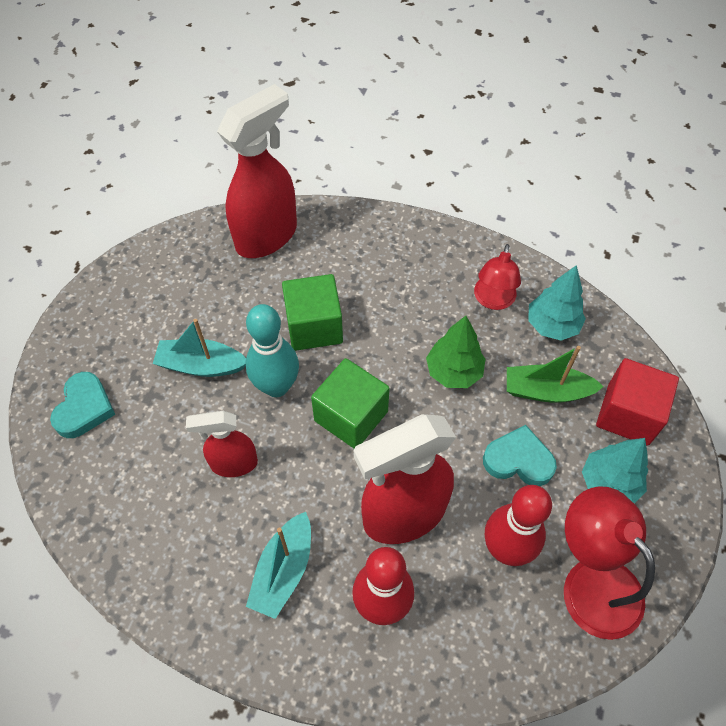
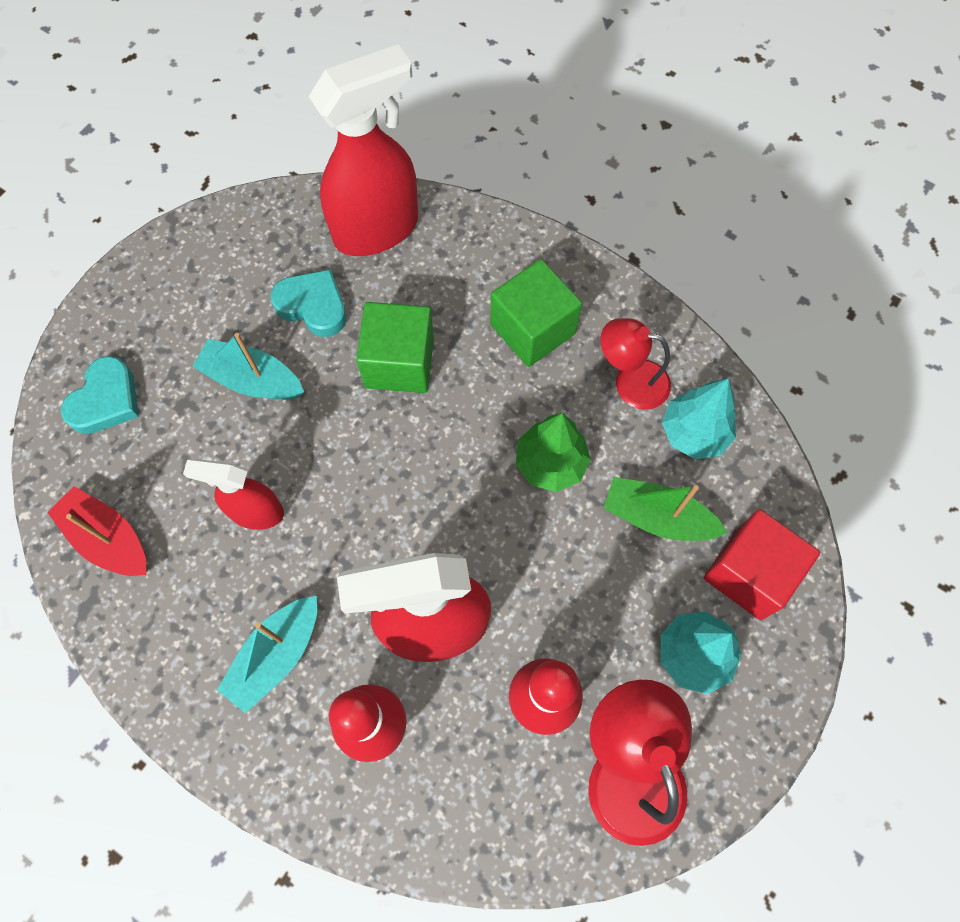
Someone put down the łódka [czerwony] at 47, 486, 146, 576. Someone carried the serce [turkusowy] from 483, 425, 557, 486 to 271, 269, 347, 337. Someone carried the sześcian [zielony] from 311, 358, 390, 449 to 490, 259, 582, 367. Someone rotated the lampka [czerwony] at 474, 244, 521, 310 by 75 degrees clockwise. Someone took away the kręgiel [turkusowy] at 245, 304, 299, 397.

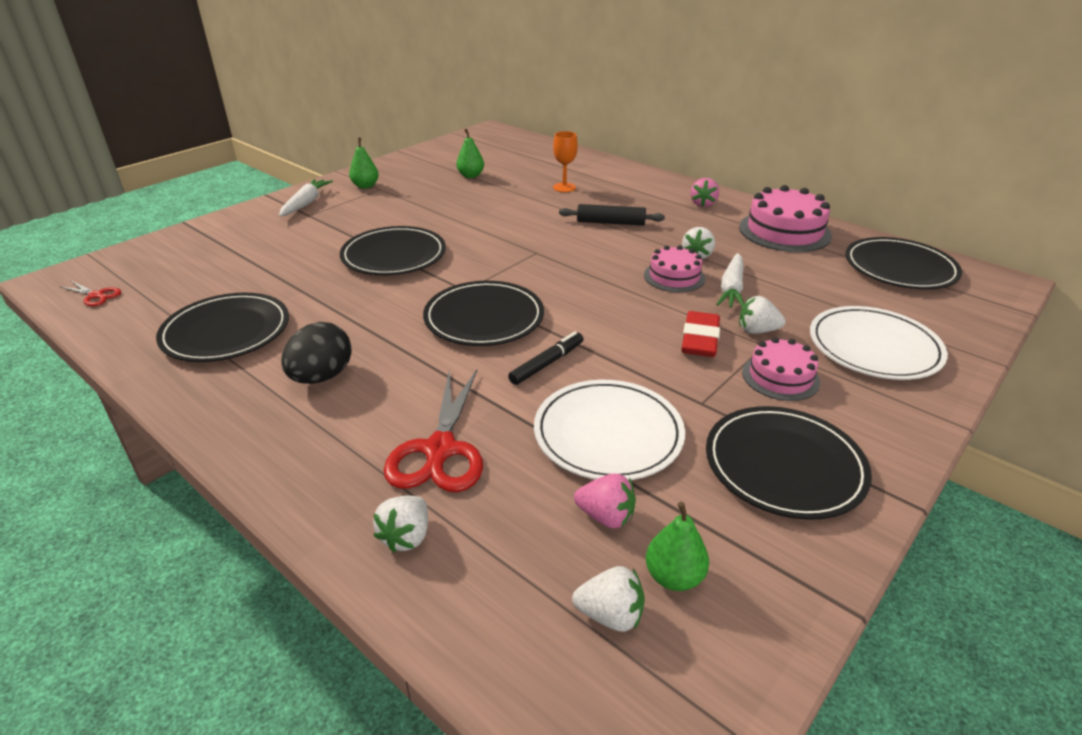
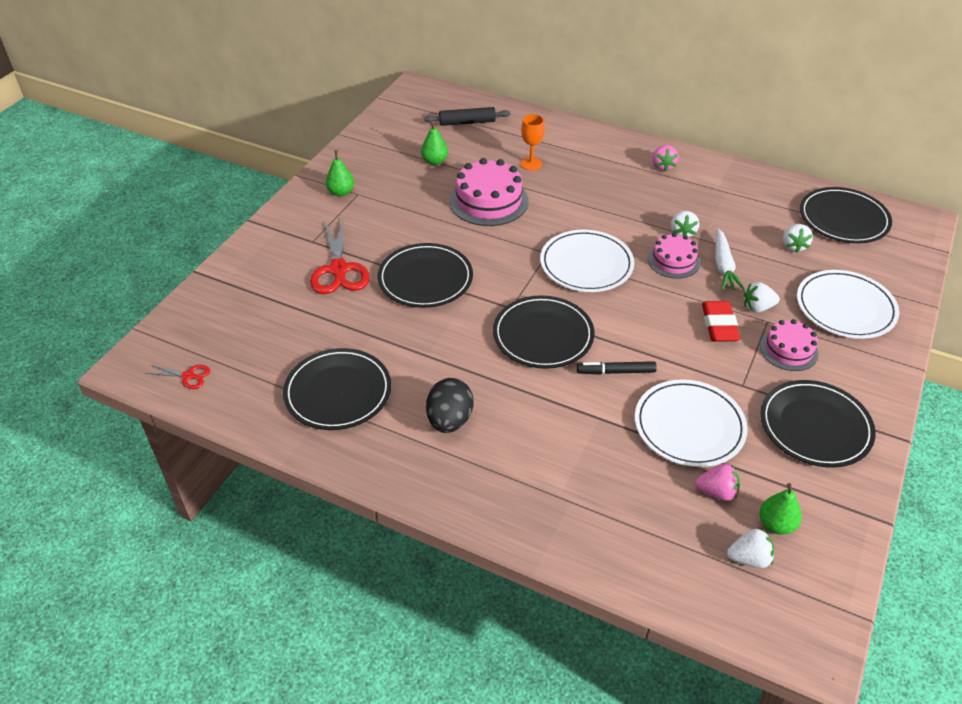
Someone carried the nożyczki [czerwony] from 384, 370, 483, 492 to 310, 219, 369, 294. Someone carried the wałek do ciasta [czarny] from 559, 204, 665, 226 to 424, 107, 510, 126. Someone carried the tort [różowy] from 739, 185, 832, 252 to 449, 158, 529, 226. Someone put down the talerz [biały] at 540, 230, 634, 292. Someone rotated the flamaster [czarny] at 508, 332, 583, 385 by 120 degrees counterclockwise. Someone carried the truskawka [biały] from 373, 496, 428, 553 to 783, 224, 813, 253. Someone took away the marchewka [biały] at 279, 179, 333, 216.

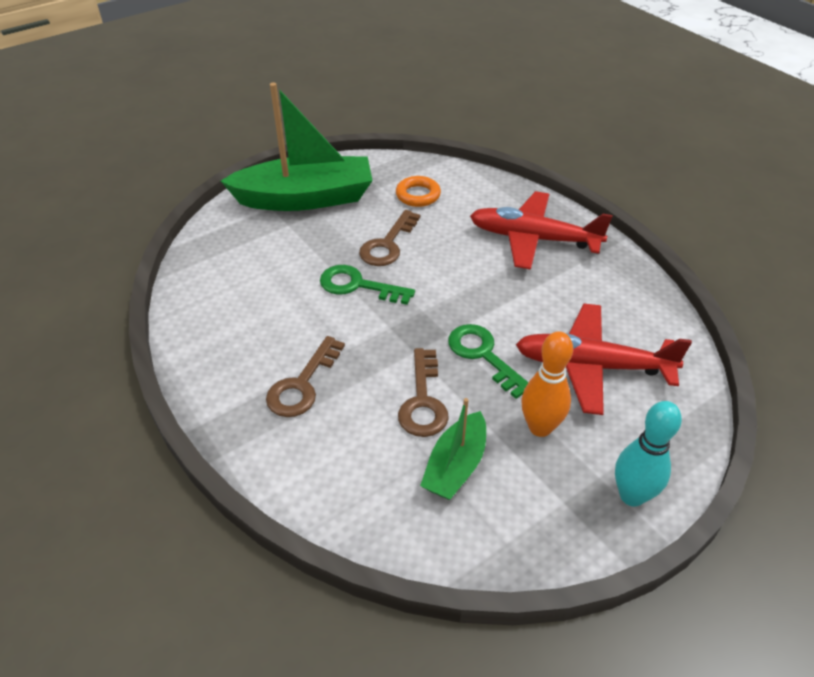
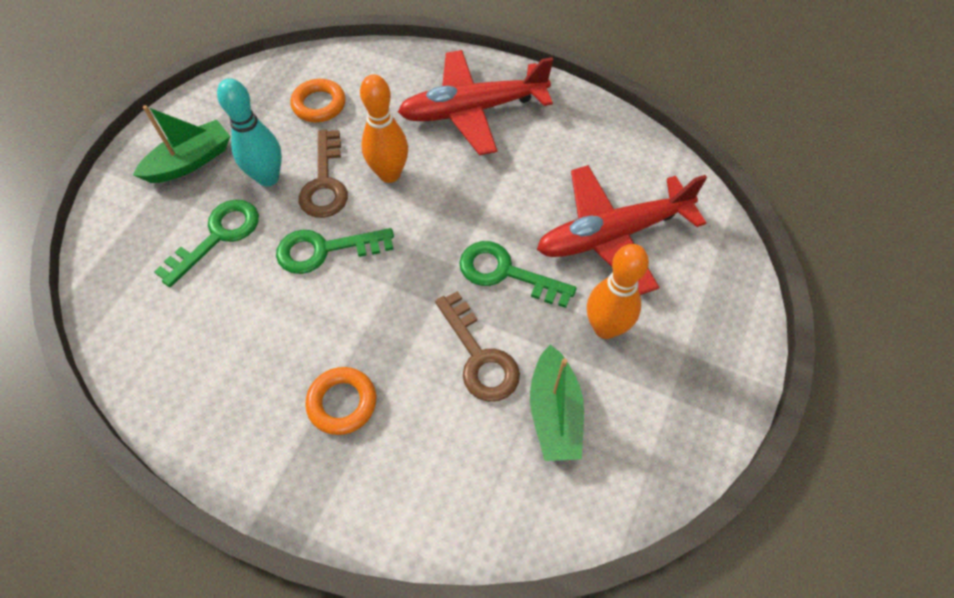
Someone scaled the łódka [zielony] at 221, 82, 373, 211 by 0.53. Someone put down the klucz [zielony] at 154, 200, 259, 287. Someone carried the kręgiel [turkusowy] from 615, 401, 682, 507 to 217, 78, 282, 187. Someone swapped the klucz [brązowy] at 266, 336, 345, 417 for the pierścień [pomarańczowy] at 305, 367, 376, 435. Someone put down the kręgiel [pomarańczowy] at 360, 75, 408, 183.

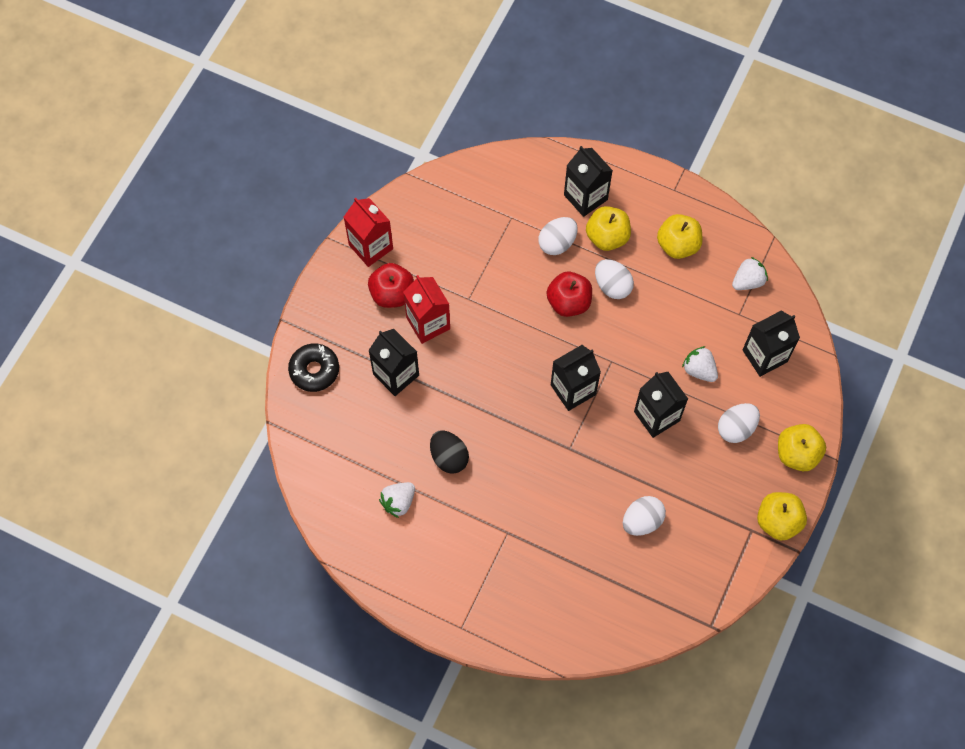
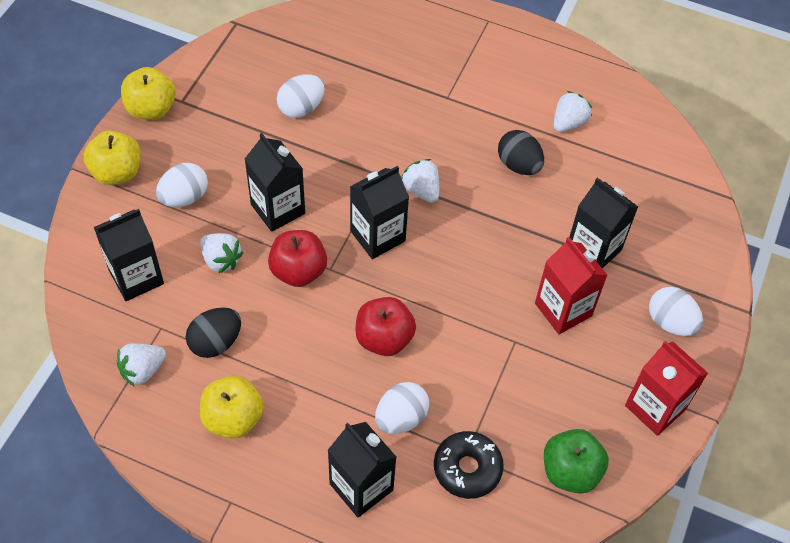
Someone put down the jajko [czarny] at 186, 307, 241, 358. Someone carried the jabłko [czerwony] from 368, 263, 414, 308 to 268, 230, 327, 287. Someone put down the truskawka [biały] at 401, 159, 439, 203. Someone carried the donut [czarny] from 288, 344, 339, 392 to 434, 431, 504, 499. Someone put down the jabłko [zielony] at 544, 429, 609, 494. Someone carried the jajko [biały] from 595, 259, 634, 299 to 649, 287, 703, 336. Someone took away the jabłko [żółty] at 586, 206, 631, 251.

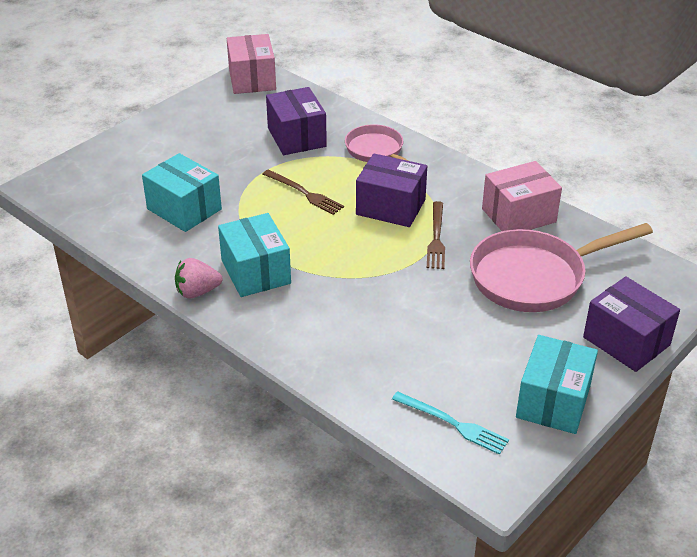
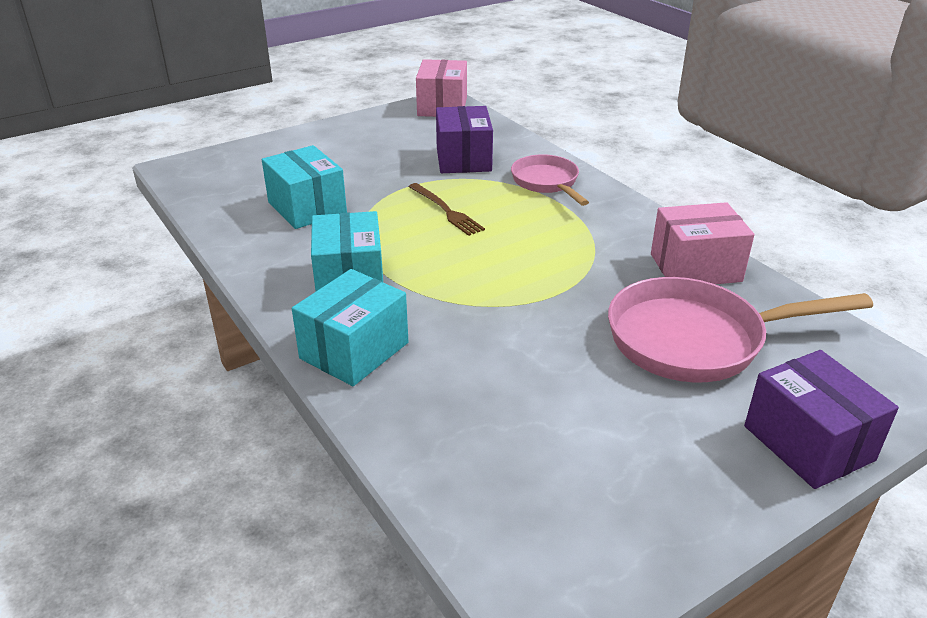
Someone carried the pudełko [turkusowy] from 516, 335, 598, 434 to 292, 269, 408, 386. Someone took away the truskawka [różowy] at 175, 258, 222, 299. Someone took away the pudełko [fioletowy] at 356, 154, 427, 227. Someone took away the widelec [turkusowy] at 392, 391, 509, 455. Someone took away the widelec [brązowy] at 427, 201, 445, 269.

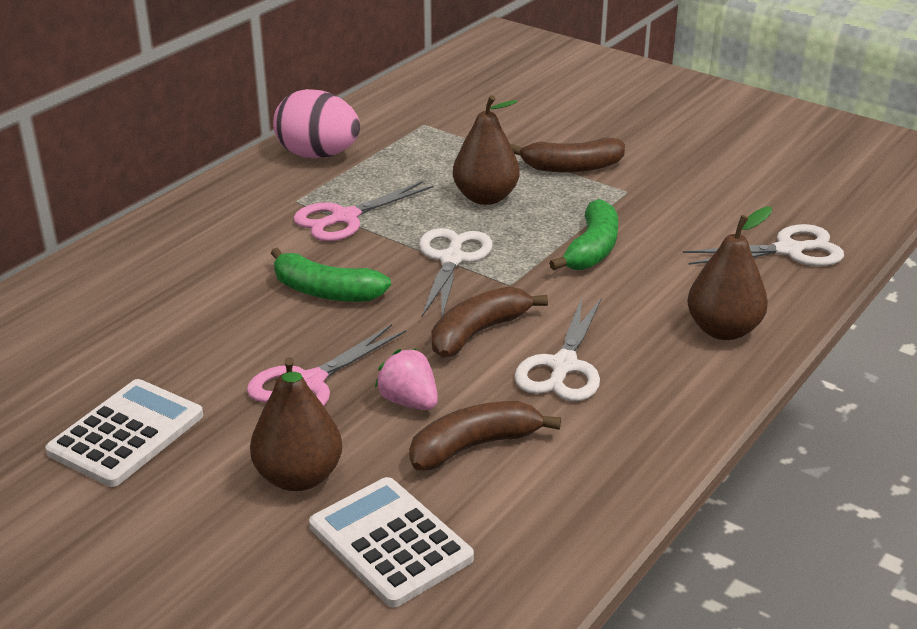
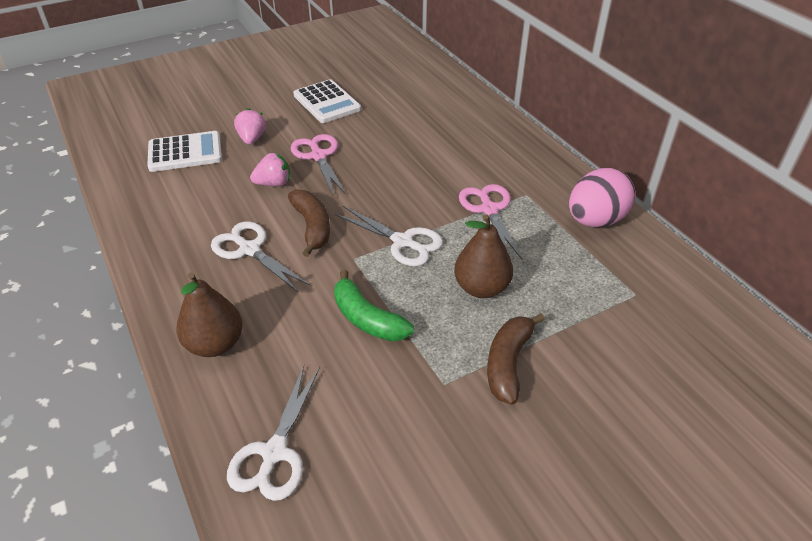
Someone swapped the gruszka [brązowy] at 250, 357, 342, 491 for the truskawka [różowy] at 234, 108, 266, 145. Someone took away the banan [zielony] at 271, 248, 391, 302. Someone took away the banan [brązowy] at 409, 401, 561, 470.

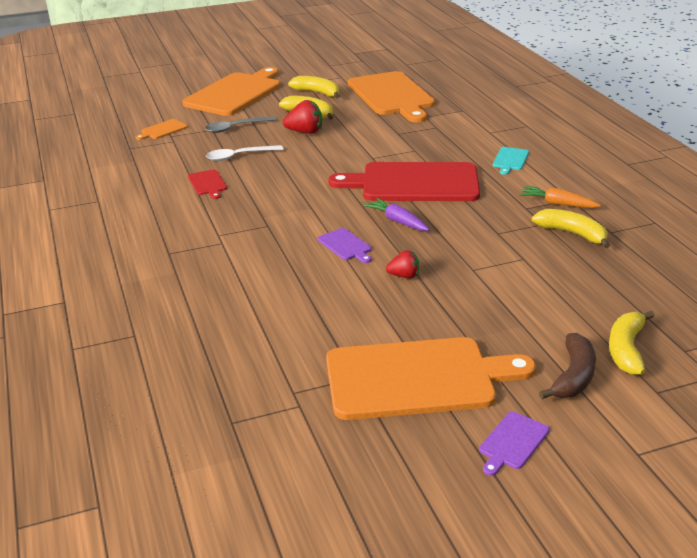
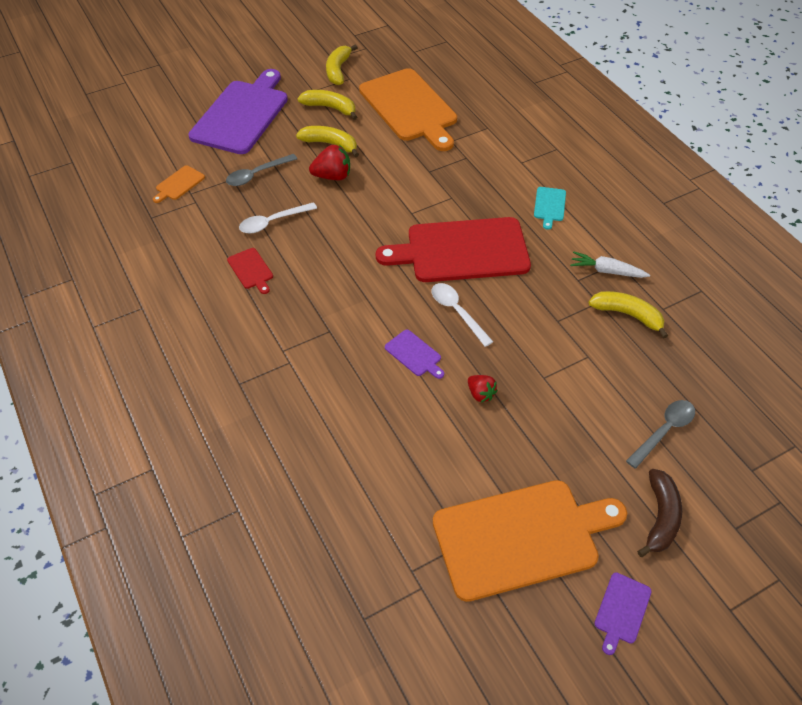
Someone repainted the deska do krojenia [pomarańczowy] at 182, 67, 280, 116, which became the deska do krojenia [fioletowy] at 189, 69, 288, 154. Someone carried the banan [żółty] from 609, 311, 654, 375 to 326, 45, 357, 85. Someone swapped the marchewka [fioletowy] at 363, 198, 429, 231 for the łyżka [biały] at 432, 283, 493, 347. Someone rotated the truskawka [czerwony] at 386, 250, 419, 278 by 60 degrees clockwise. Someone repainted the marchewka [pomarańczowy] at 519, 186, 601, 208, which became the marchewka [biały] at 570, 252, 650, 278. Someone put down the łyżka [szary] at 626, 400, 695, 469.

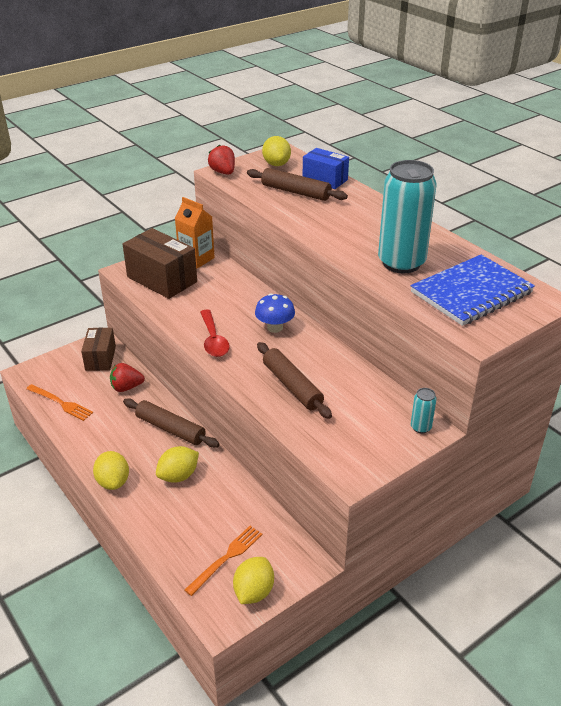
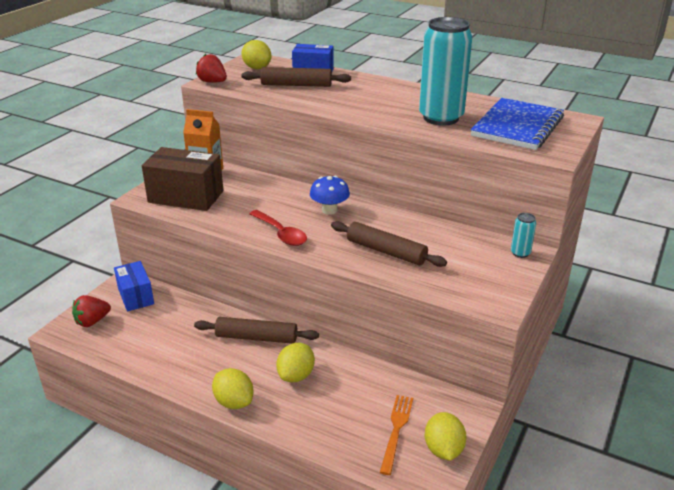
Someone carried the truskawka [czerwony] from 110, 363, 145, 392 to 72, 295, 111, 327. Someone repainted the pudełko [brązowy] at 81, 328, 116, 371, which became the pudełko [niebieski] at 114, 261, 154, 312. Someone took away the widelec [pomarańczowy] at 26, 384, 93, 421.

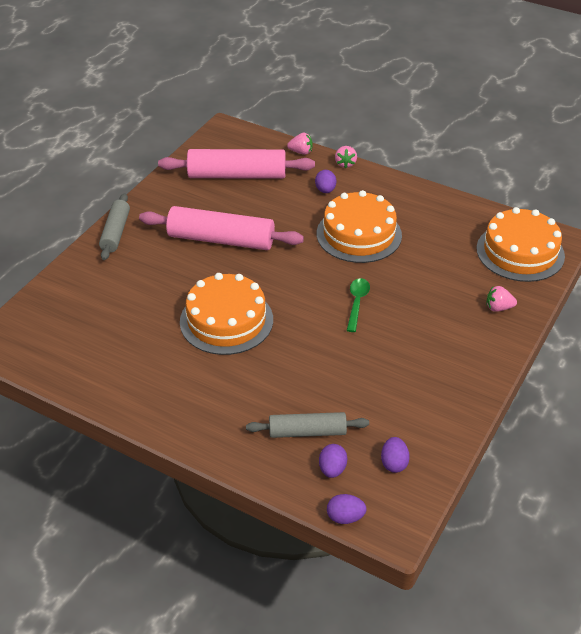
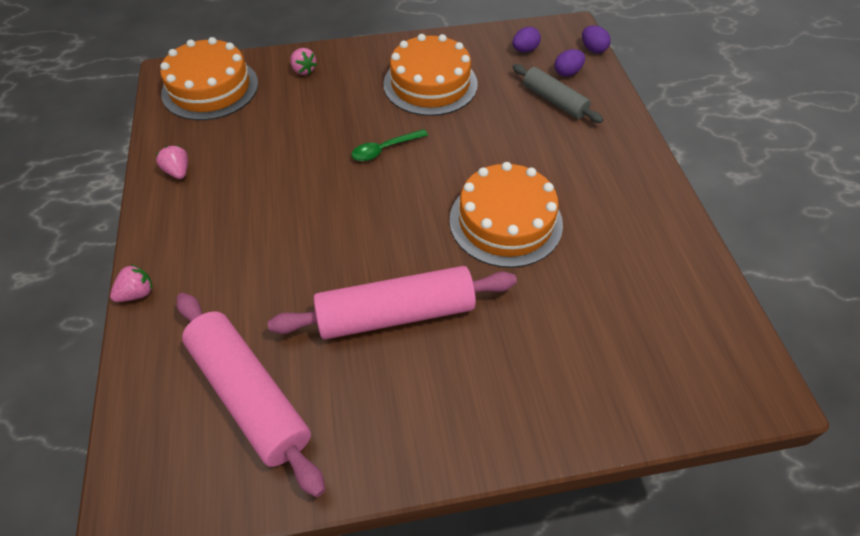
Someone carried the truskawka [różowy] from 287, 133, 313, 155 to 156, 145, 188, 179. Someone rotated the wałek do ciasta [różowy] at 139, 206, 304, 250 by 75 degrees counterclockwise. Someone carried the tort [pomarańczowy] from 317, 190, 402, 263 to 383, 34, 478, 116. Someone took away the wałek do ciasta [szary] at 99, 193, 130, 260. Someone took away the jajko [fioletowy] at 315, 170, 336, 193.

